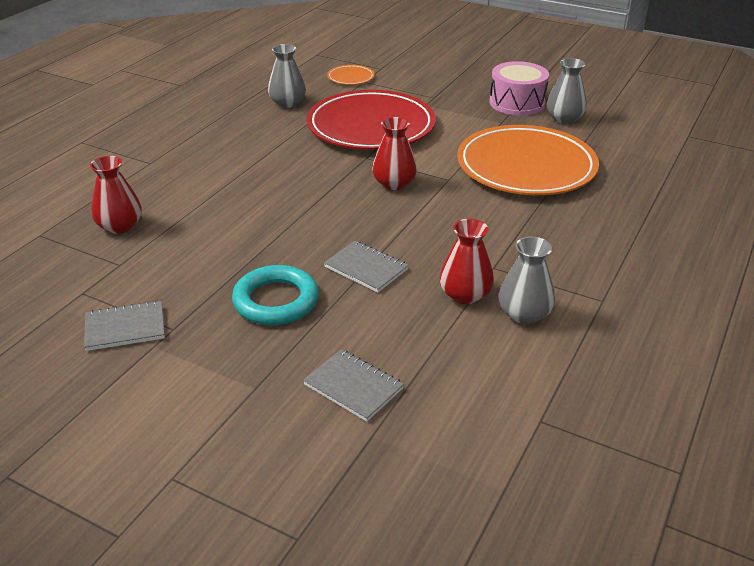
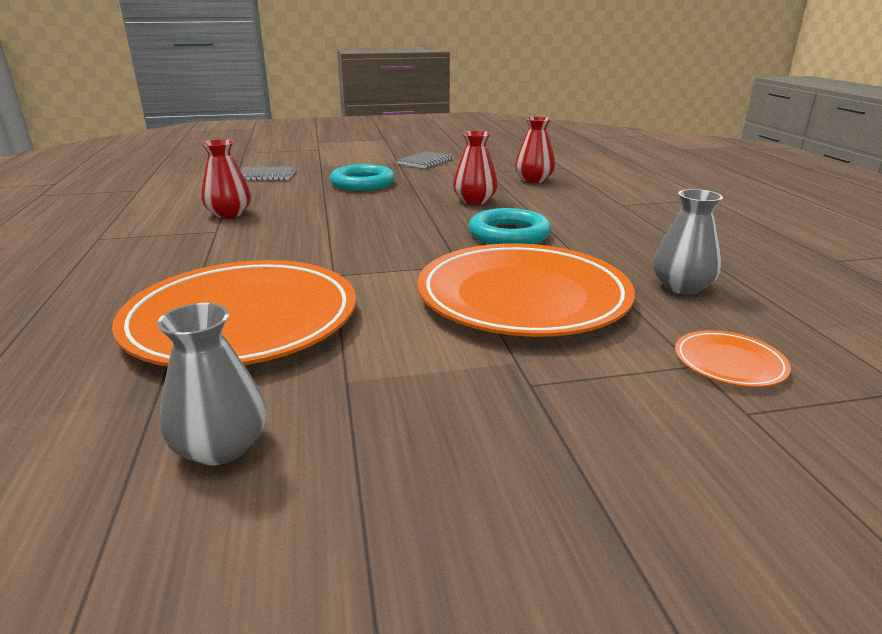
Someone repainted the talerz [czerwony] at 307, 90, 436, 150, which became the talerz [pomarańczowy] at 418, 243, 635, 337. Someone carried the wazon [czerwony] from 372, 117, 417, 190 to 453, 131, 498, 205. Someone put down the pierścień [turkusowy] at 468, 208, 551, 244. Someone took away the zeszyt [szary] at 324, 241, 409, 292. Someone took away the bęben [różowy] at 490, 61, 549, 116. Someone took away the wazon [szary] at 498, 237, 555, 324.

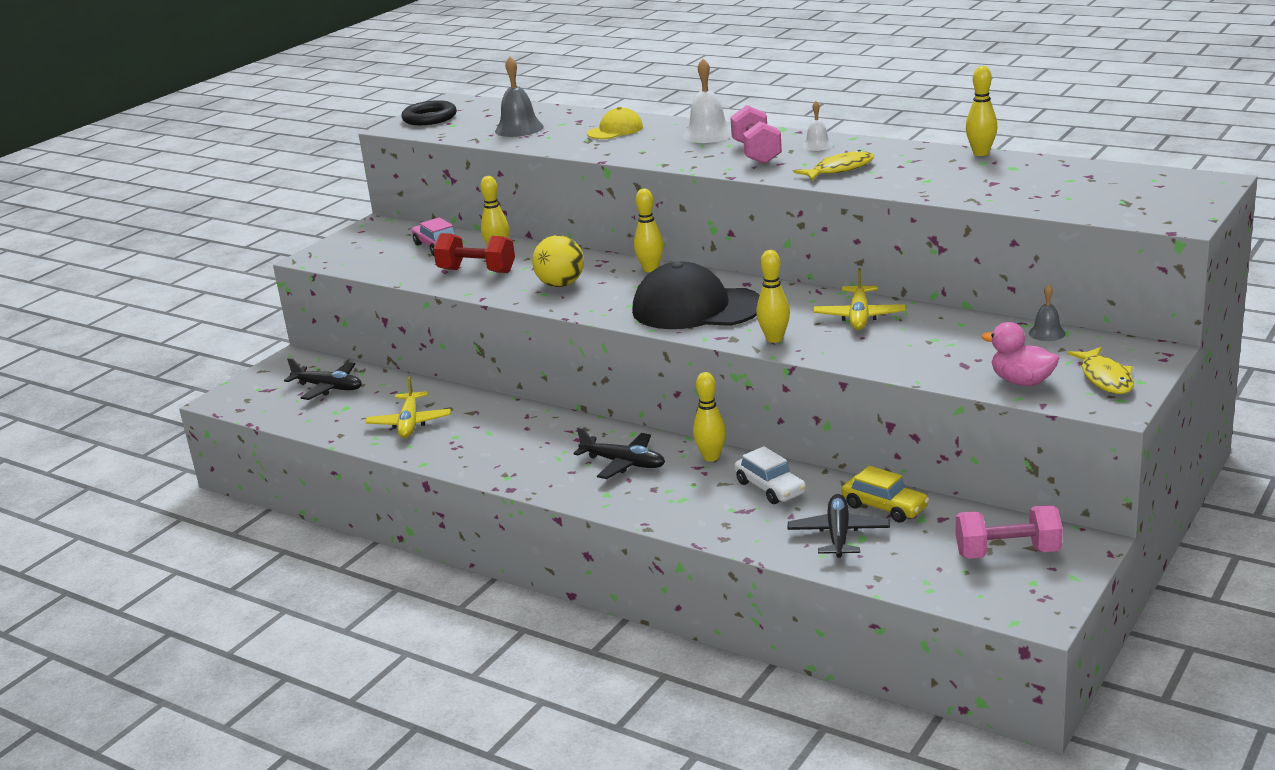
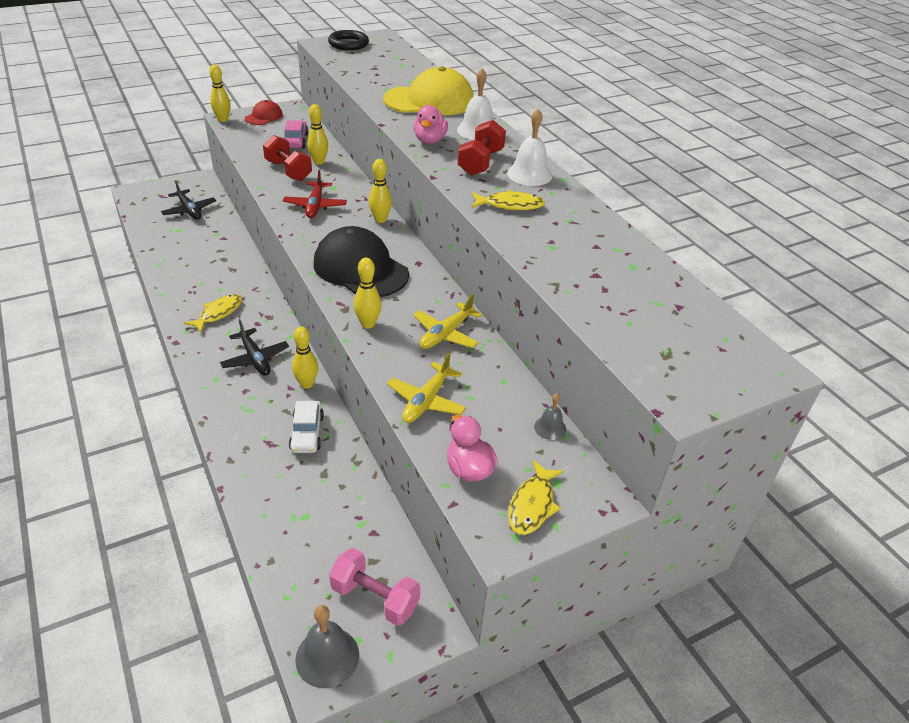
Someone put down the ryba [żółty] at 184, 294, 242, 333. Someone carried the kręgiel [żółty] from 966, 66, 997, 156 to 209, 64, 231, 122. Someone put down the czapka [czerwony] at 245, 100, 283, 125. Someone swapped the piłka [żółty] at 532, 235, 584, 287 for the samolot [czerwony] at 283, 170, 347, 218. Someone carried the dzwonek [szary] from 495, 57, 544, 137 to 295, 605, 359, 688. Someone scaled the czapka [żółty] at 587, 107, 643, 139 by 1.95. Someone carried the samolot [żółty] from 365, 376, 451, 438 to 387, 353, 466, 423. Someone put down the kaczka [różowy] at 413, 105, 448, 144. Someone repainted the hantel [różowy] at 730, 105, 782, 164, which became the hantel [czerwony] at 458, 120, 506, 175. Someone scaled the dzwonek [biały] at 802, 101, 833, 151 by 1.74. Someone took away the samolot [czarny] at 788, 494, 890, 558. Someone took away the samochód [żółty] at 842, 466, 930, 523.

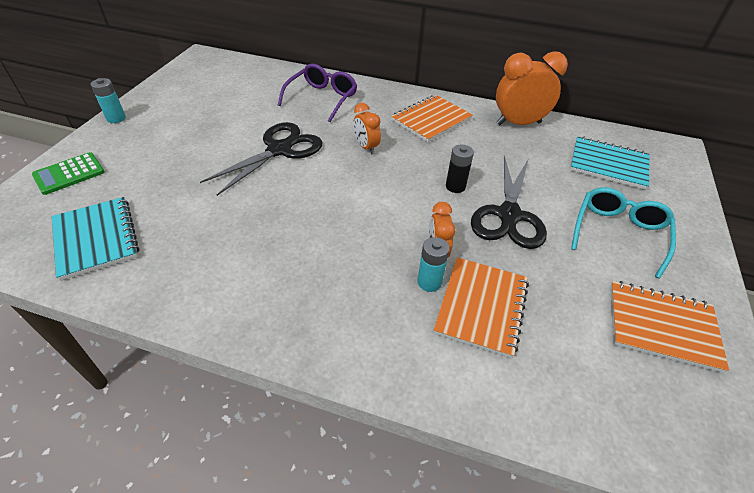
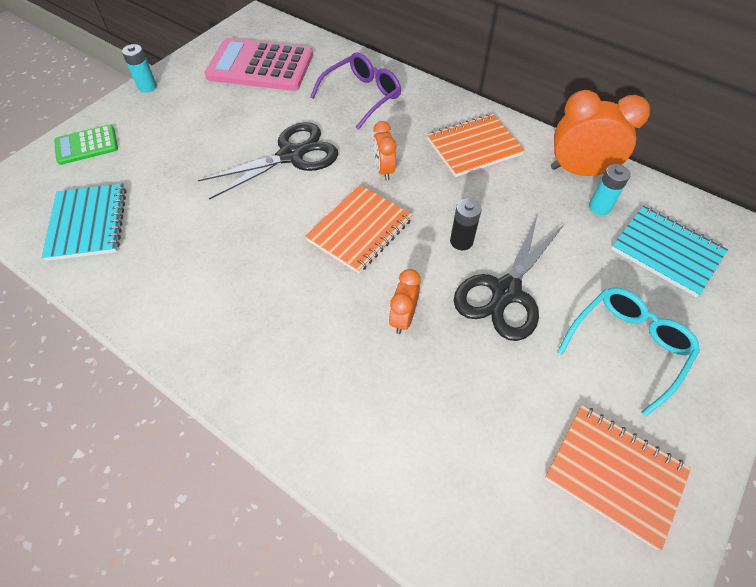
Someone put down the kalkulator [różowy] at 204, 38, 313, 91. Someone carried the zeszyt [pomarańczowy] from 434, 257, 529, 358 to 305, 185, 412, 273. Someone carried the bateria [turkusowy] from 417, 237, 450, 292 to 589, 164, 631, 215.

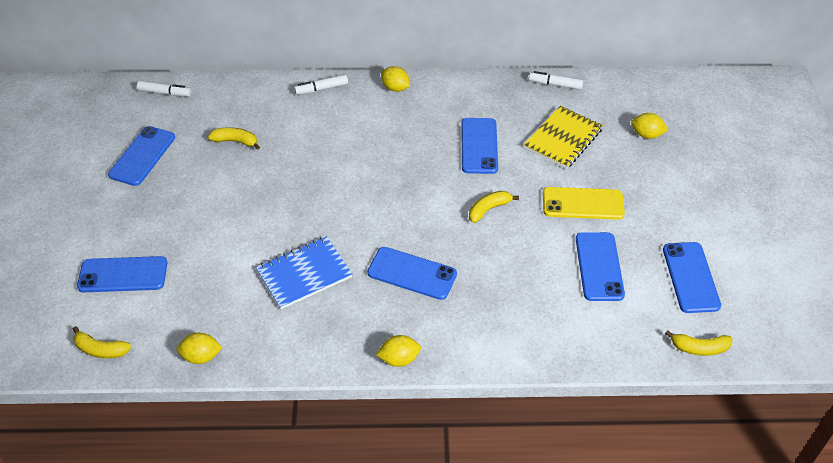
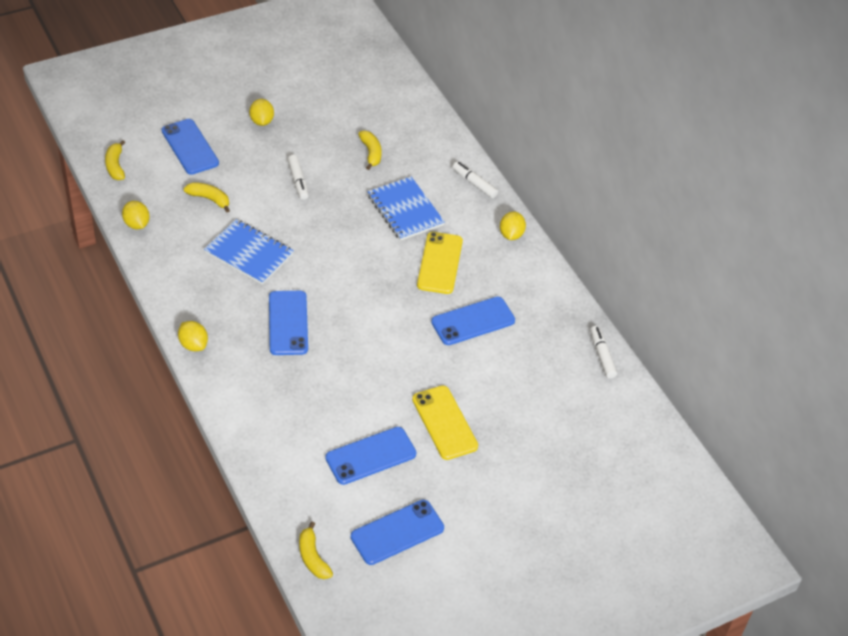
Someone carried the banan [żółty] from 469, 191, 519, 223 to 184, 182, 230, 212. Someone carried the cytryna [żółty] from 631, 113, 668, 139 to 249, 99, 274, 126. Someone carried the flamaster [biały] from 137, 80, 191, 97 to 288, 155, 309, 200. Someone put down the zeszyt [niebieski] at 368, 177, 445, 241. Someone put down the telefon [żółty] at 417, 232, 463, 294. Someone took away the telefon [niebieski] at 108, 126, 175, 186. Someone took away the zeszyt [żółty] at 524, 106, 603, 169.

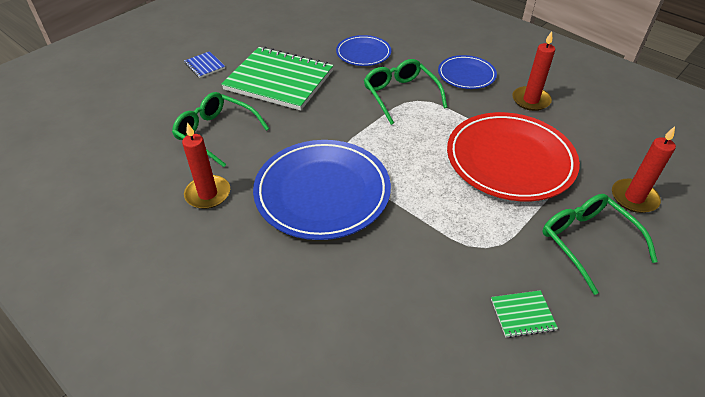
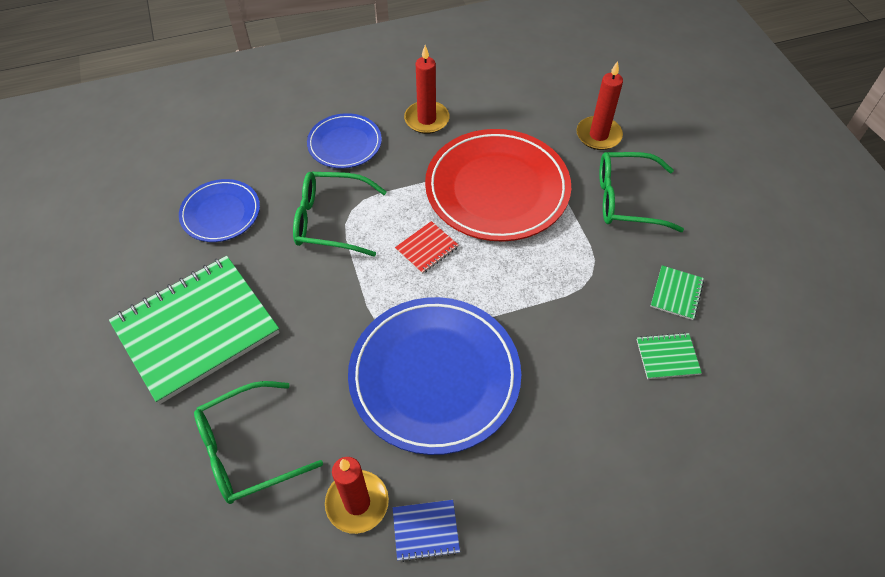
Someone carried the zeszyt [niebieski] from 184, 51, 225, 78 to 393, 500, 460, 562. Someone put down the zeszyt [czerwony] at 395, 221, 459, 274. Someone put down the zeszyt [zielony] at 637, 332, 702, 379.

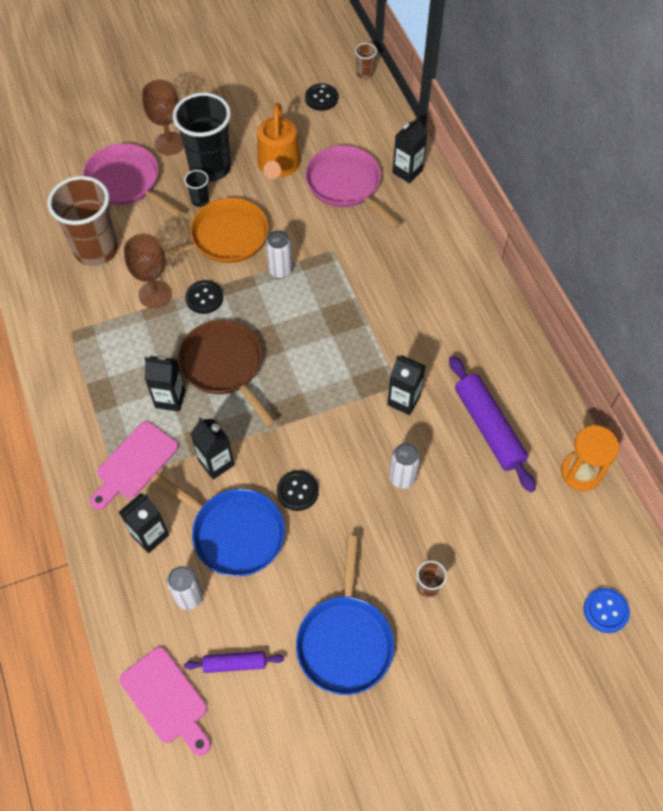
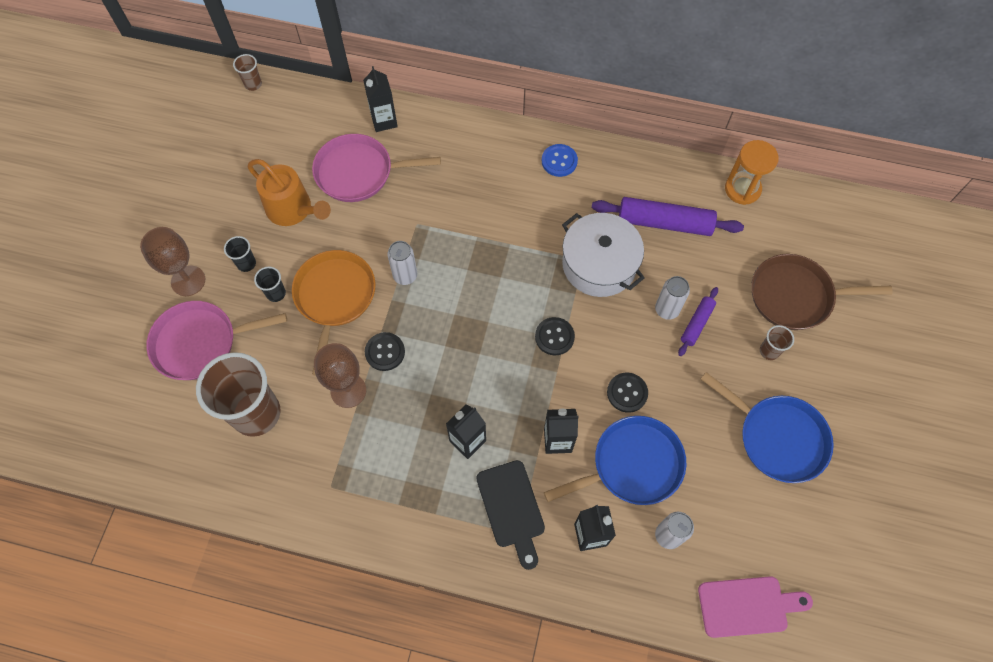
Someone scaled the szklanka [czarny] at 173, 93, 231, 182 by 0.42. Someone repainted the deska do krojenia [różowy] at 90, 421, 179, 510, which became the deska do krojenia [czarny] at 476, 460, 545, 570. Someone carried the guzik [czarny] from 305, 84, 338, 111 to 535, 317, 575, 355. Someone carried the guzik [niebieski] from 584, 588, 630, 633 to 542, 144, 578, 177. Someone swapped the karton mleka [czarny] at 387, 355, 426, 415 for the garnek [biały] at 562, 213, 645, 297. Someone carried the wałek do ciasta [fioletowy] from 184, 651, 284, 673 to 678, 287, 718, 356. Someone carried the patelnia [brązowy] from 178, 320, 276, 427 to 751, 254, 893, 330.

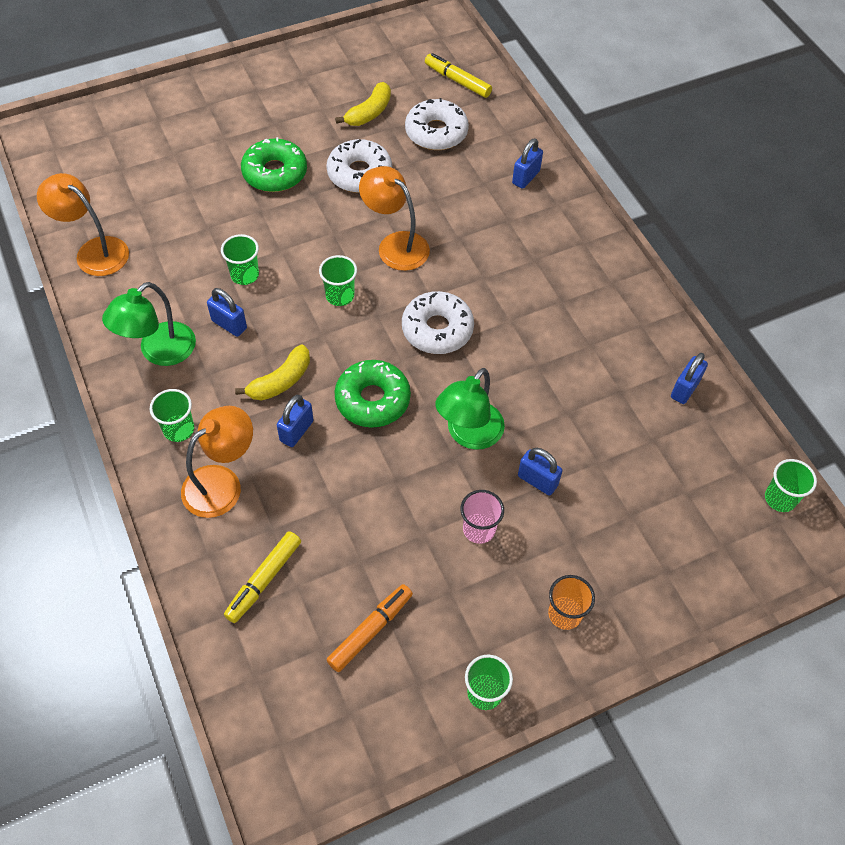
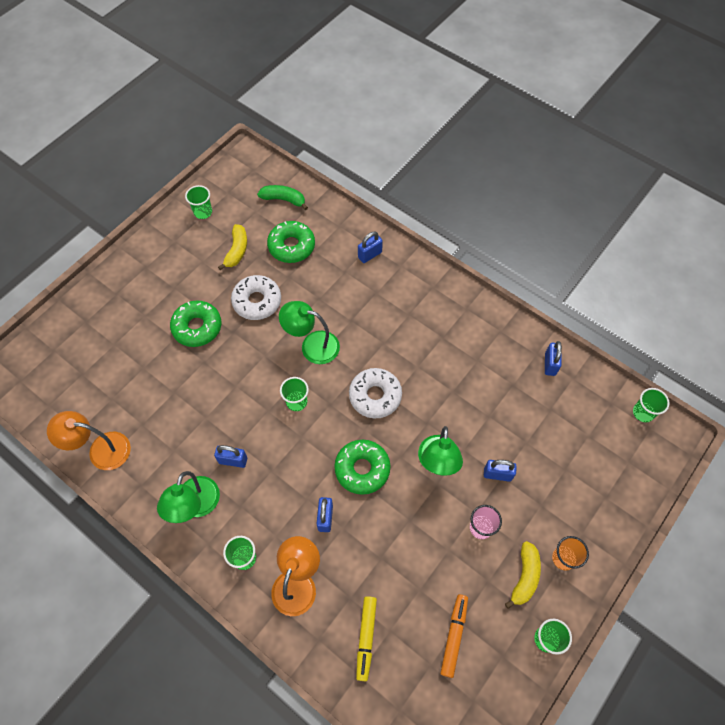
Someone carried the szklanka [zielony] from 221, 234, 259, 285 to 185, 185, 212, 219. Someone swapped the flamaster [żółty] at 425, 53, 492, 98 for the banan [zielony] at 257, 185, 308, 210. Someone repainted the donut [biały] at 405, 98, 469, 150, which became the donut [zielony] at 267, 221, 315, 263. Someone repainted the lampka [pomarańczowy] at 359, 166, 430, 271, which became the lampka [zielony] at 279, 301, 340, 364. Someone rotated the kłódka [niebieski] at 512, 139, 543, 189 by 45 degrees clockwise. Someone carried the banan [żółty] from 235, 344, 310, 400 to 505, 541, 541, 609.

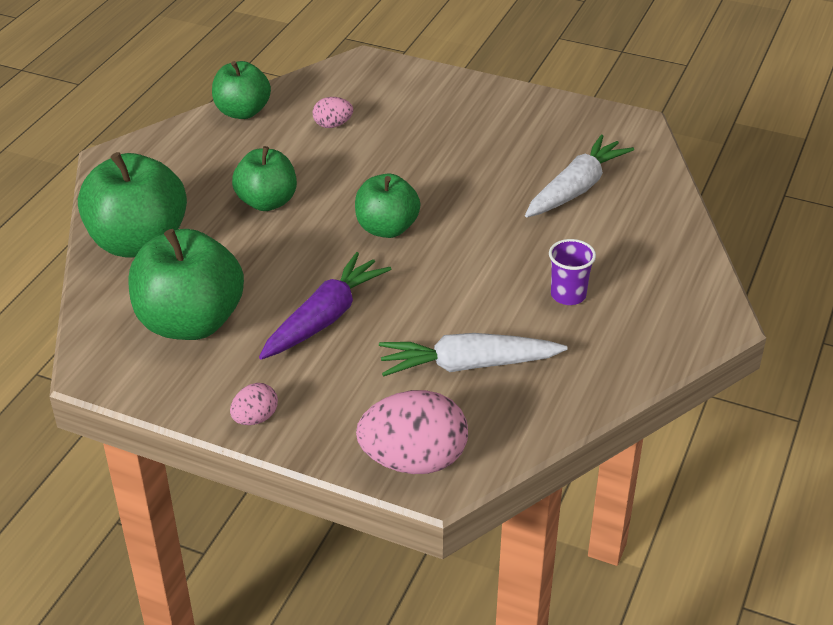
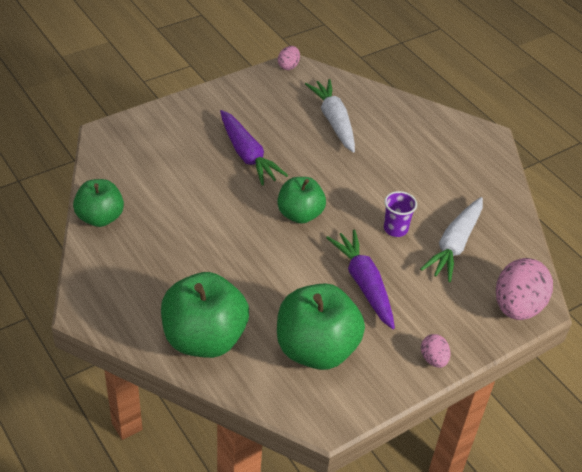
Someone put down the marchewka [fioletowy] at 220, 110, 288, 186. Someone carried the jajko [różowy] from 313, 97, 353, 128 to 278, 46, 300, 70. Someone carried the szklanka [fioletowy] from 549, 239, 596, 305 to 384, 191, 417, 237. Someone took away the jabłko [zielony] at 232, 146, 297, 211.

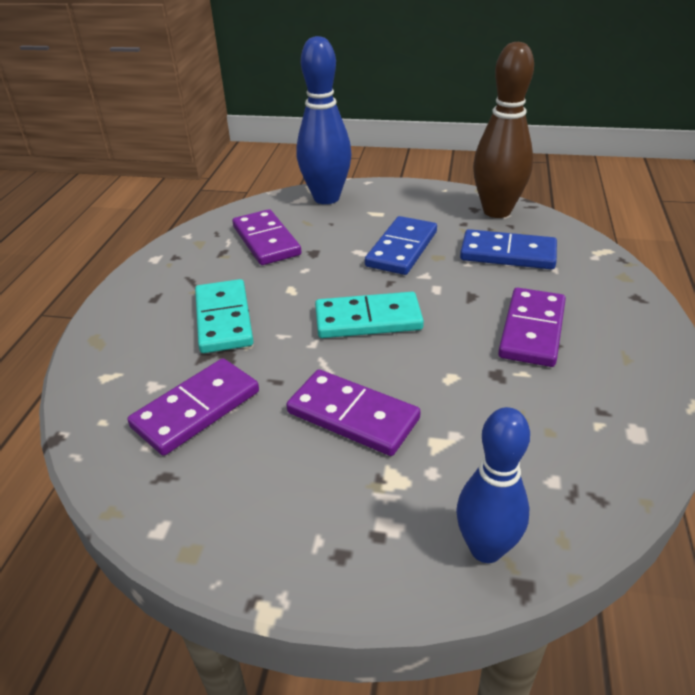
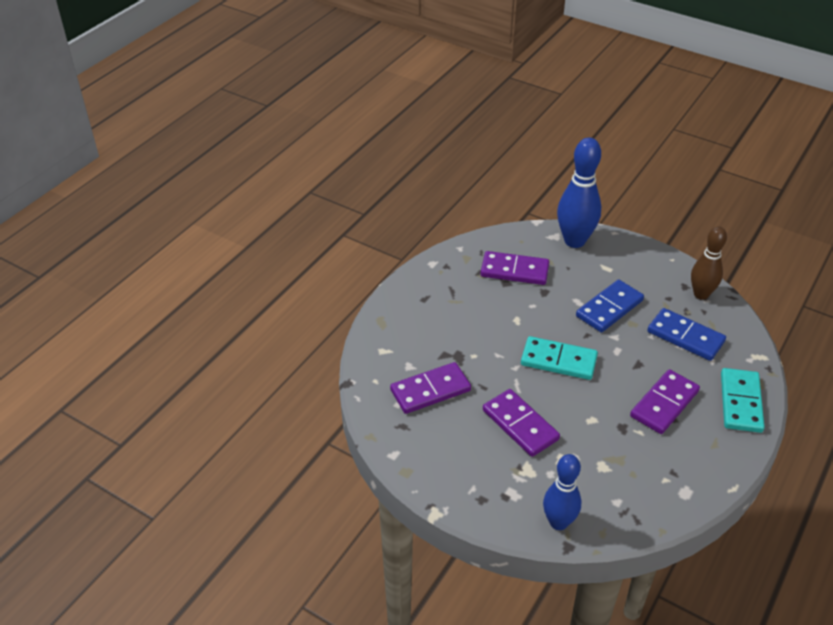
Someone rotated the kostka domina [fioletowy] at 232, 209, 301, 265 by 75 degrees counterclockwise. Someone scaled the kręgiel [brązowy] at 473, 42, 534, 218 by 0.67. Someone carried the kostka domina [turkusowy] from 195, 279, 254, 353 to 721, 368, 765, 433.

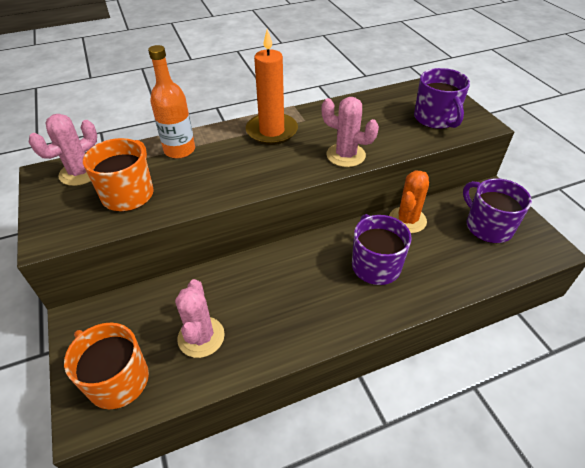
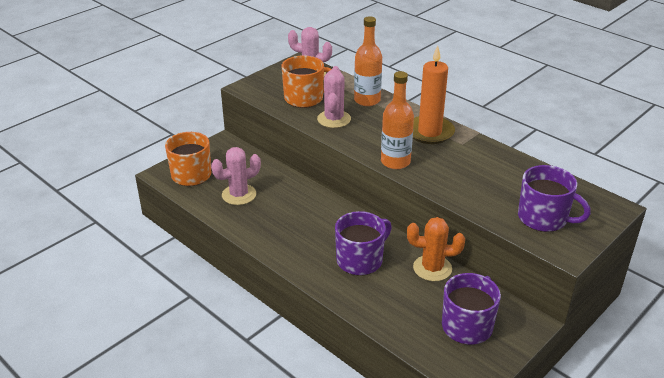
Someone carried the kaktus [różowy] from 321, 97, 379, 167 to 317, 66, 351, 128. Someone put down the butelka [pomarańczowy] at 381, 71, 414, 169. Someone rotated the kubek [fioletowy] at 414, 68, 470, 129 by 105 degrees counterclockwise.

